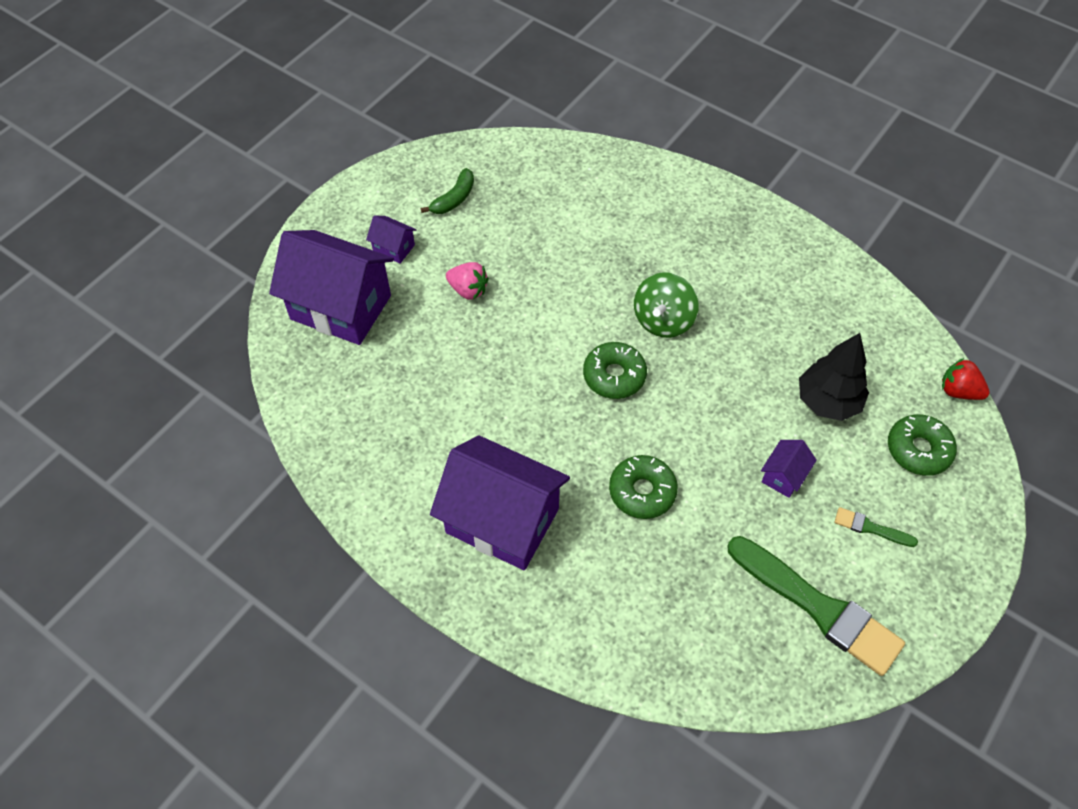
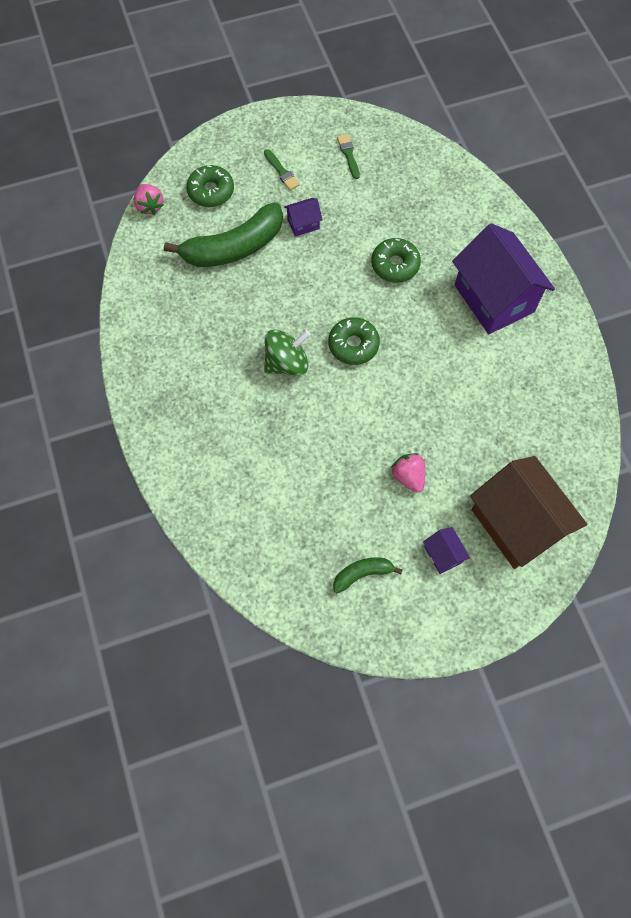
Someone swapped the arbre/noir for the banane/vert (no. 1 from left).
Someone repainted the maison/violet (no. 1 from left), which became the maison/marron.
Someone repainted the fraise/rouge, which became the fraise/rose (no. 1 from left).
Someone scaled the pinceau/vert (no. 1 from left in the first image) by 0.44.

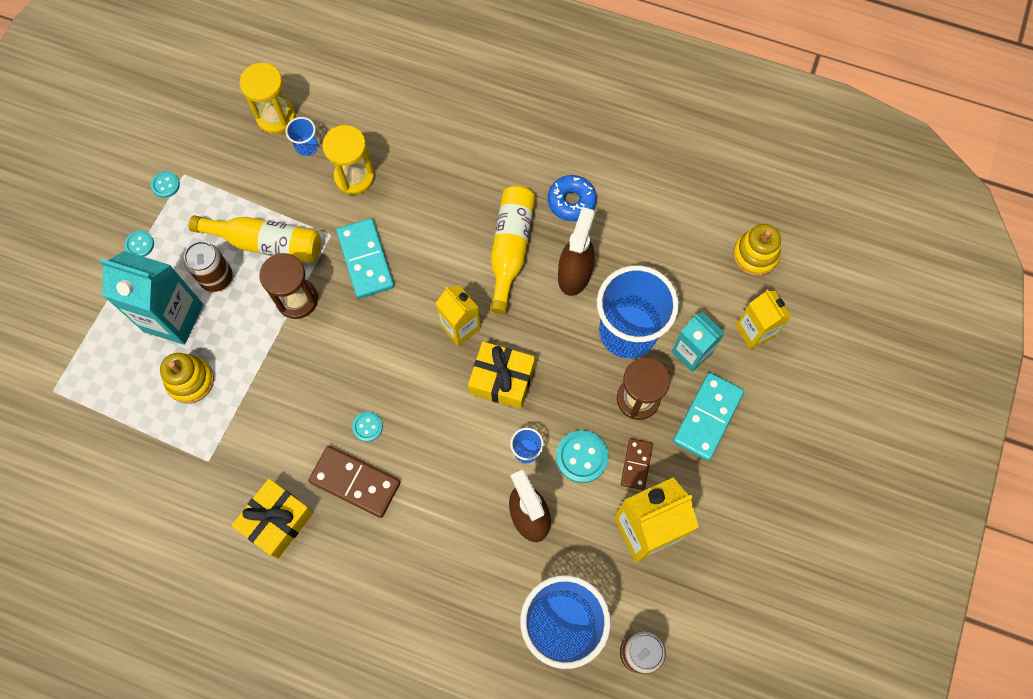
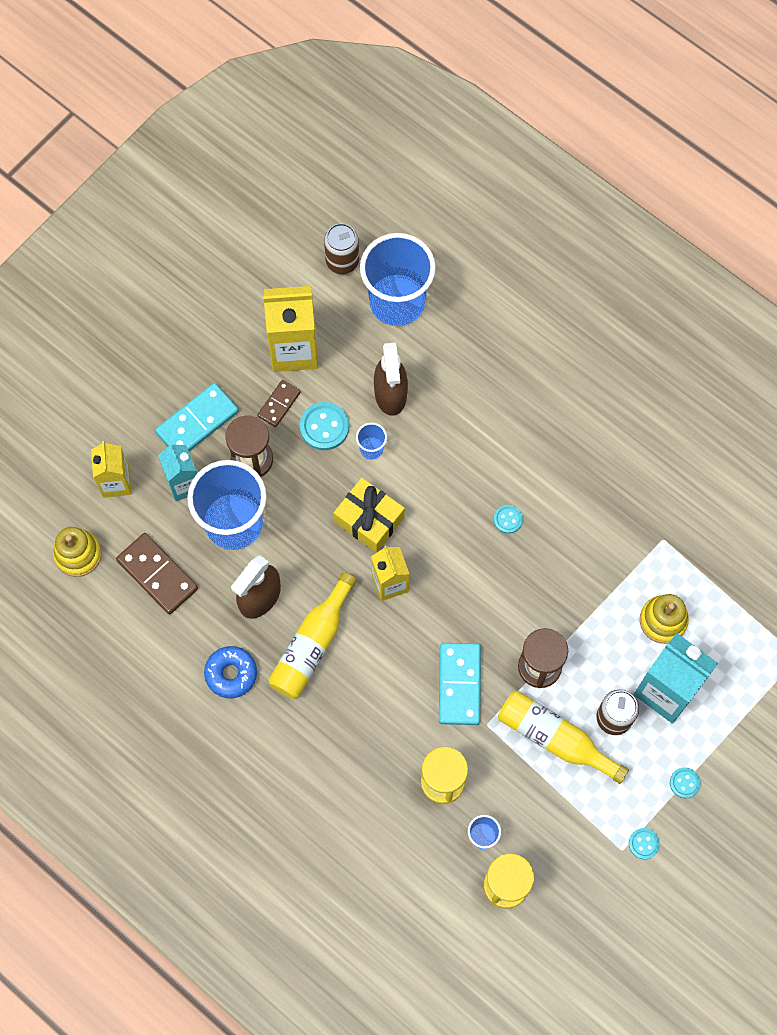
Someone took away the cadeau/jaune (no. 1 from left).
Someone carried the domino/marron (no. 1 from left).

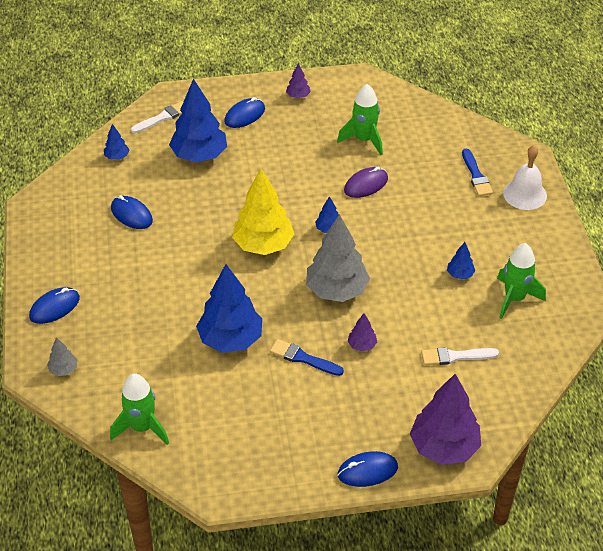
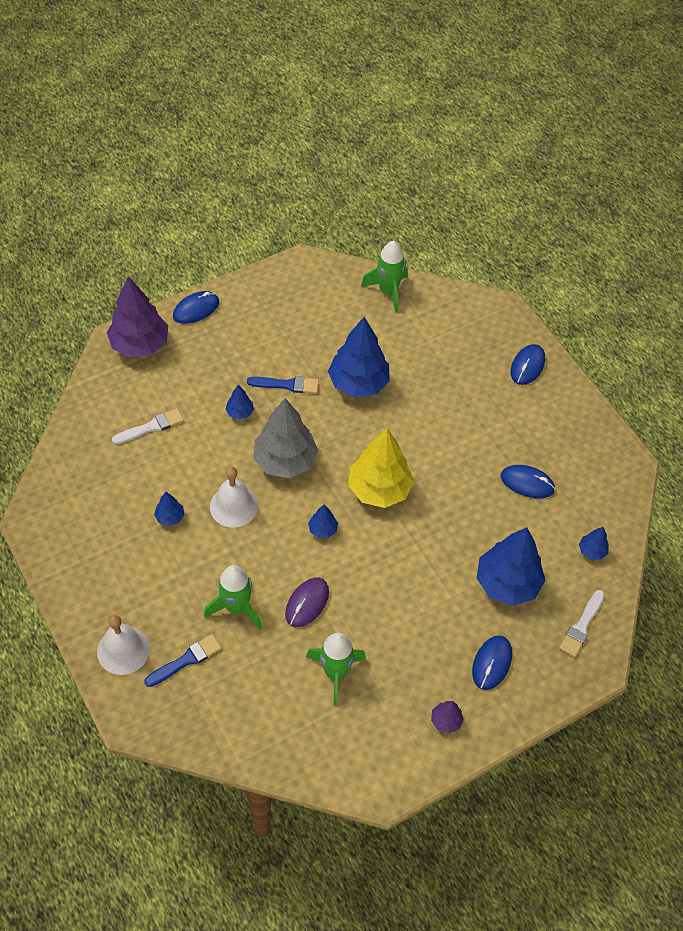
Someone took away the arbre/gris (no. 1 from left).
Someone put down the cloche/blanc (no. 2 from left).
Someone carried the fusée/vert (no. 3 from left in the first image).
Someone repainted the arbre/violet (no. 2 from left), which became the arbre/bleu (no. 2 from left).
Someone rotated the pinceau/bleu (no. 2 from left in the first image) by 90 degrees clockwise.

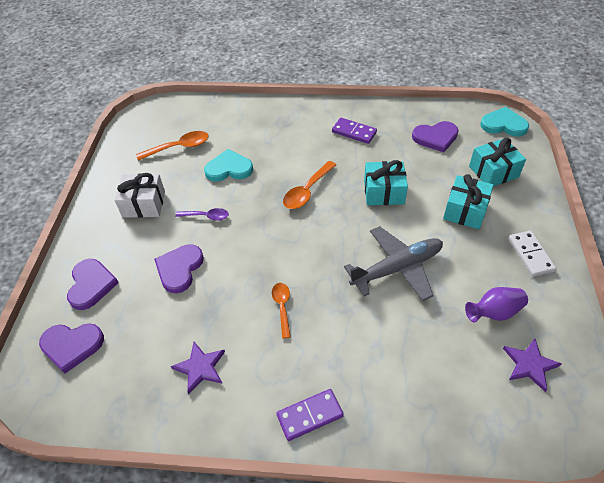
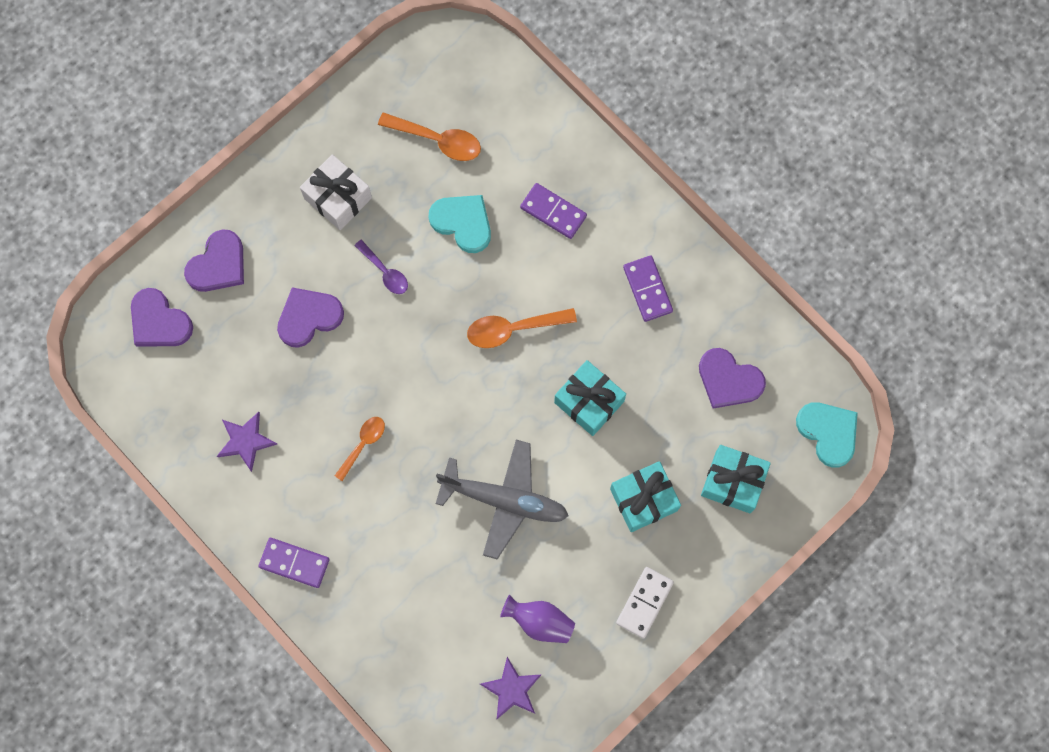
Someone put down the domino/violet (no. 2 from left).

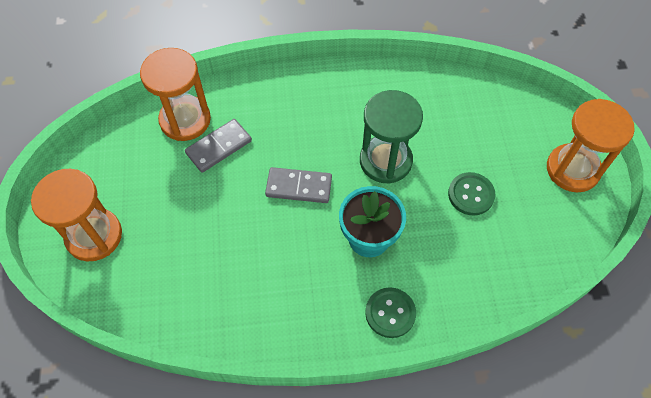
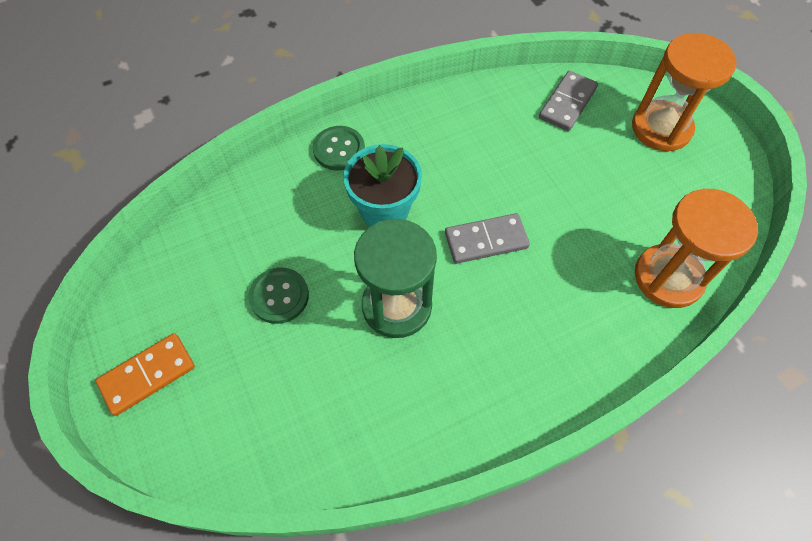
Someone carried the domino/gris (no. 1 from left in the first image).
Someone swapped the sablier/orange (no. 3 from left) for the domino/orange.

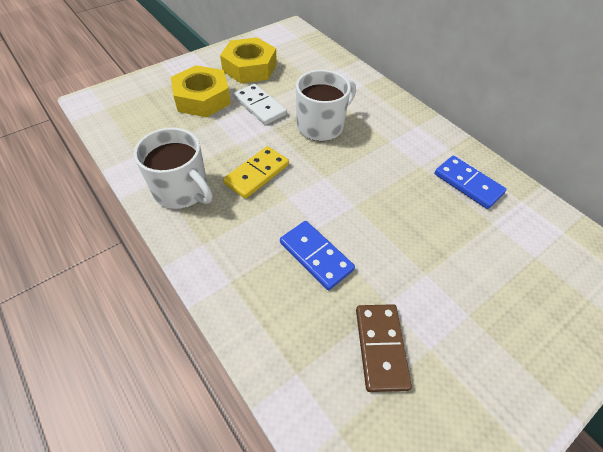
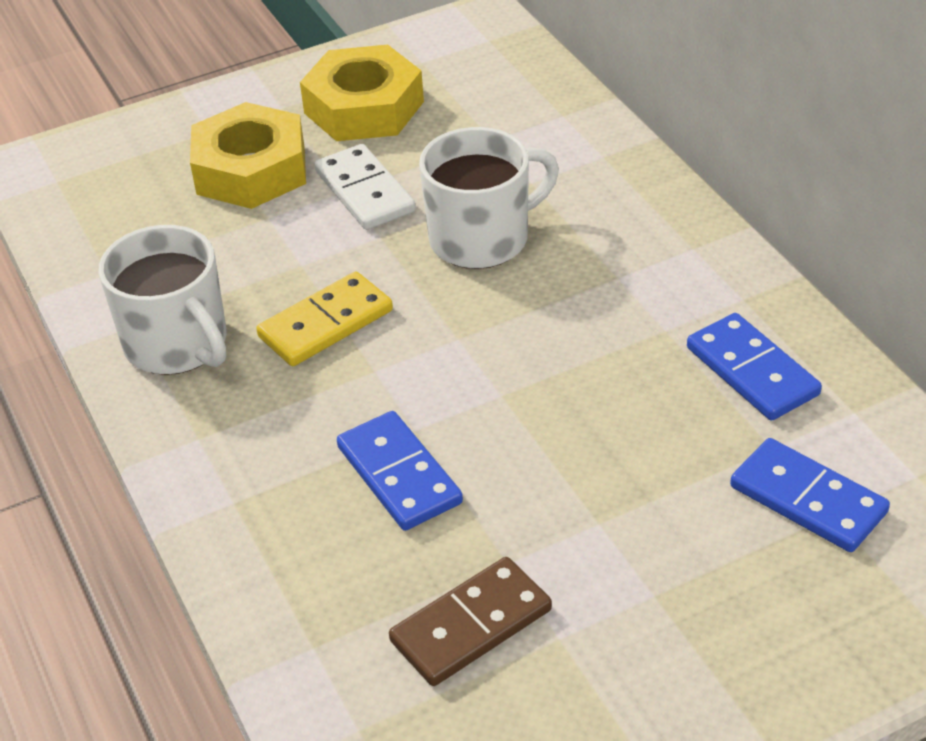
Someone put down the domino/bleu (no. 3 from left).
Someone rotated the domino/marron by 45 degrees clockwise.

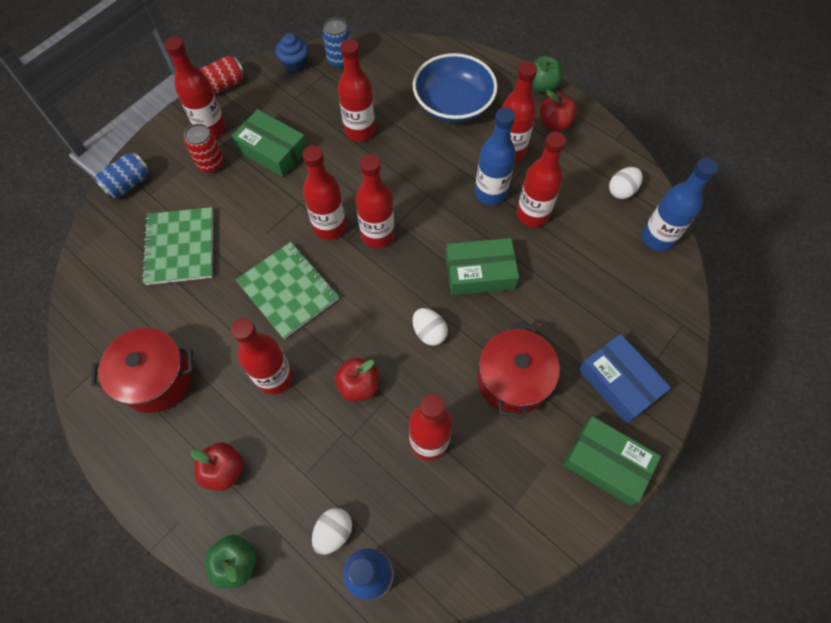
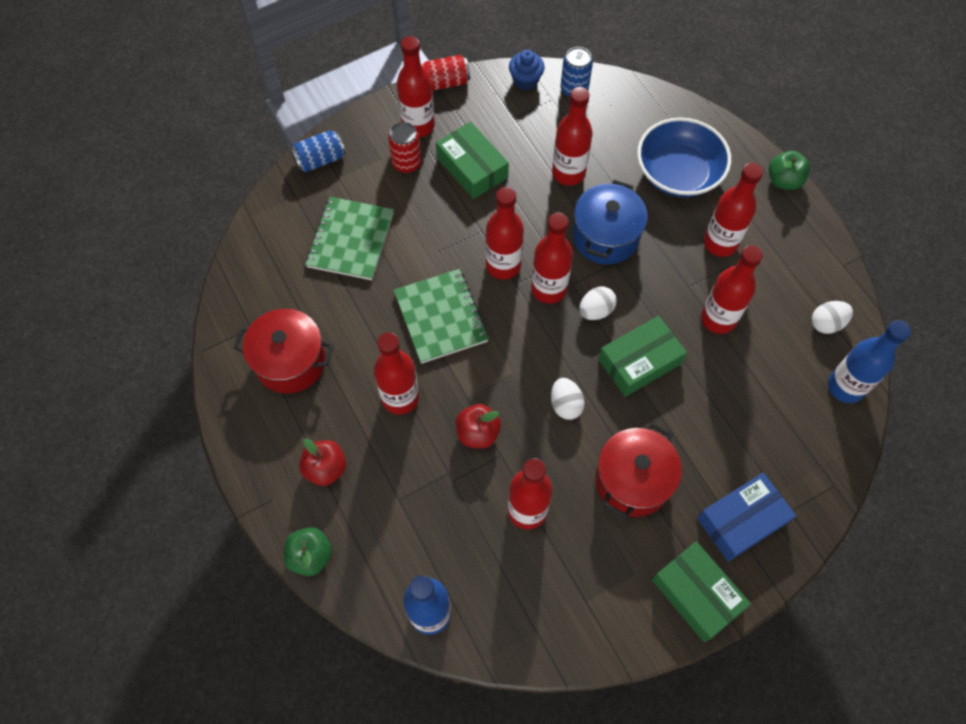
Someone took away the bouteille/bleu (no. 2 from left).
Someone took away the pomme/rouge (no. 3 from left).
Someone put down the marmite/bleu.
Someone carried the œuf/blanc (no. 1 from left in the first image).
Someone rotated the boîte/vert (no. 2 from left) by 45 degrees counterclockwise.
Someone rotated the boîte/bleu by 75 degrees clockwise.

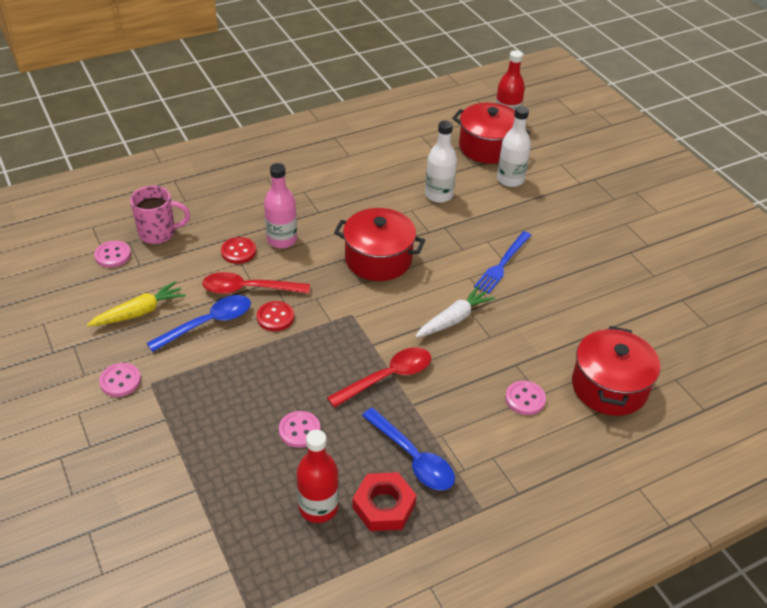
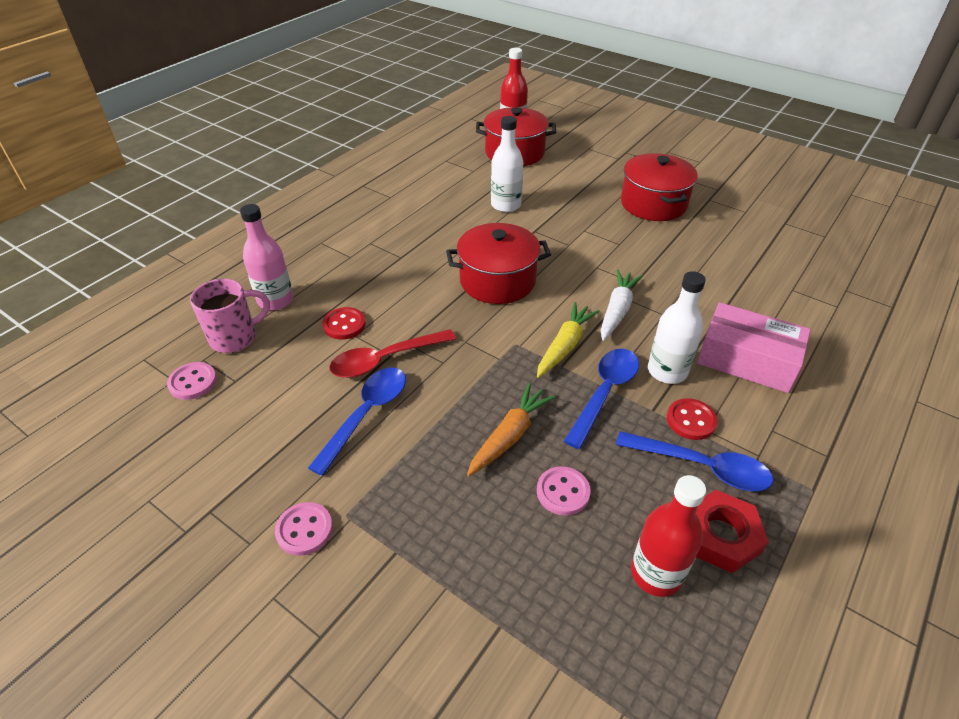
Someone took away the fourchette/bleu.
Someone put down the carotte/orange.
Someone carried the carotte/jaune.
Someone carried the bouton/rouge (no. 2 from left).
Someone carried the bouteille/rose.
Someone carried the bouteille/blanc (no. 2 from left).
Someone carried the marmite/rouge (no. 3 from left).
Someone swapped the bouton/rose (no. 4 from left) for the boîte/rose.
Someone repainted the cuillère/rouge (no. 2 from left), which became the cuillère/bleu (no. 2 from left).

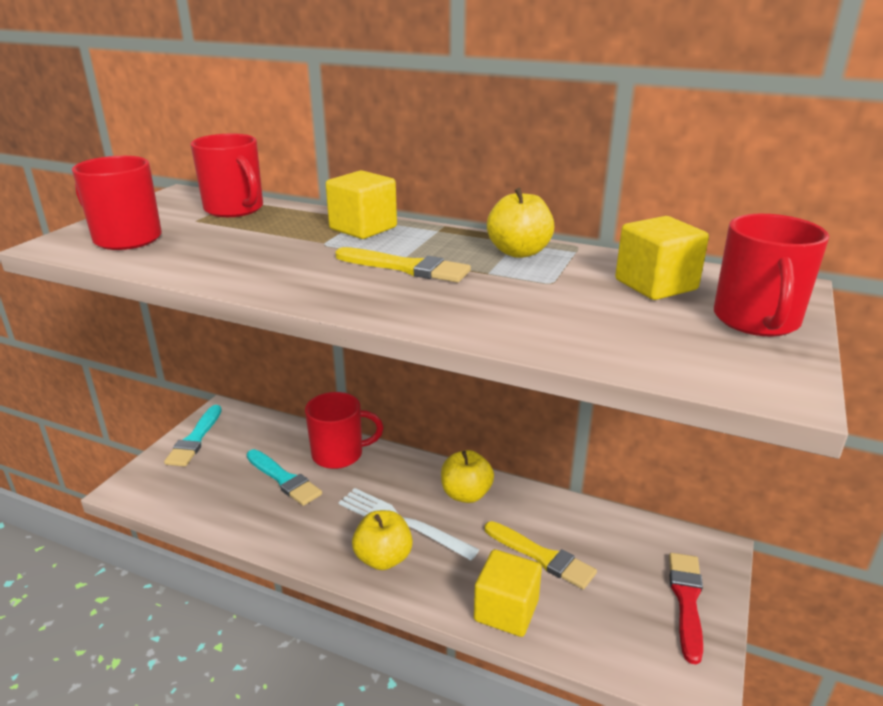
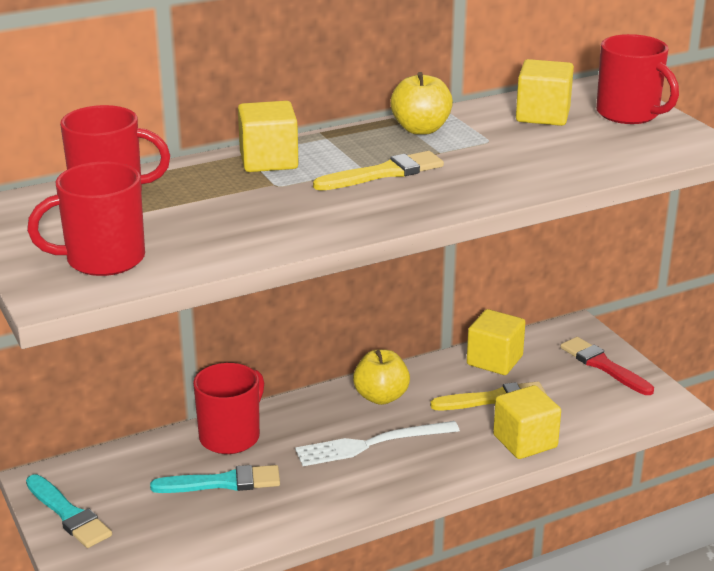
Someone took away the pomme/jaune (no. 1 from left).
Someone put down the cube/jaune (no. 2 from left).

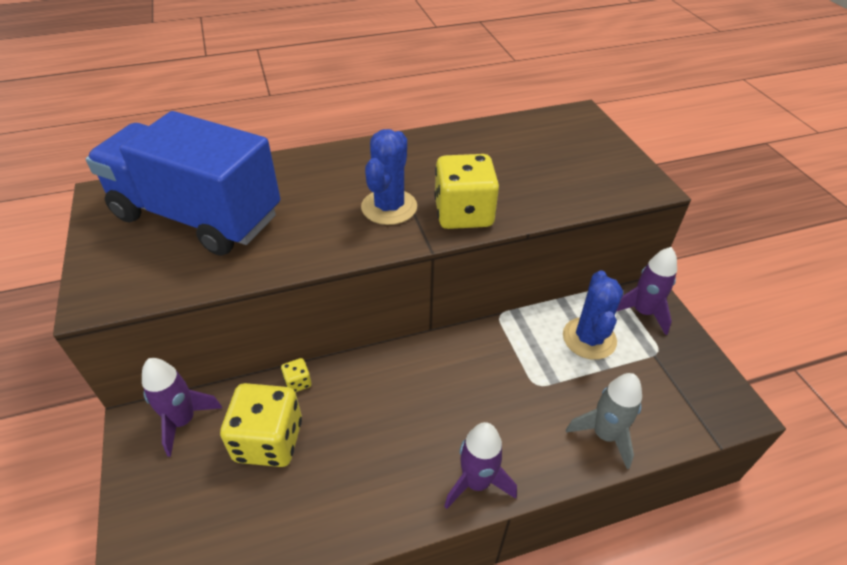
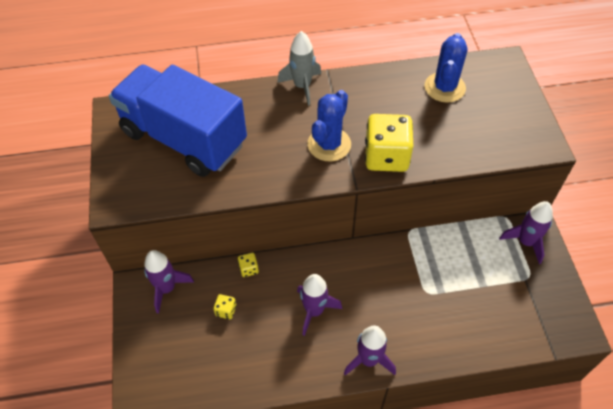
Someone put down the fusée/violet (no. 2 from left).
Someone carried the cactus/bleu (no. 2 from left).
Someone carried the fusée/gris.
Someone scaled the dé/jaune (no. 1 from left) by 0.43.

